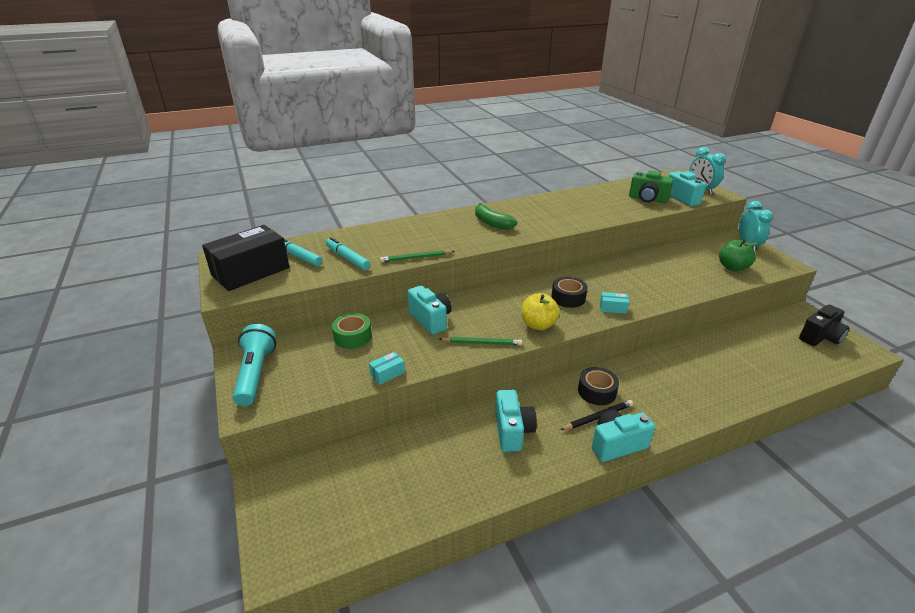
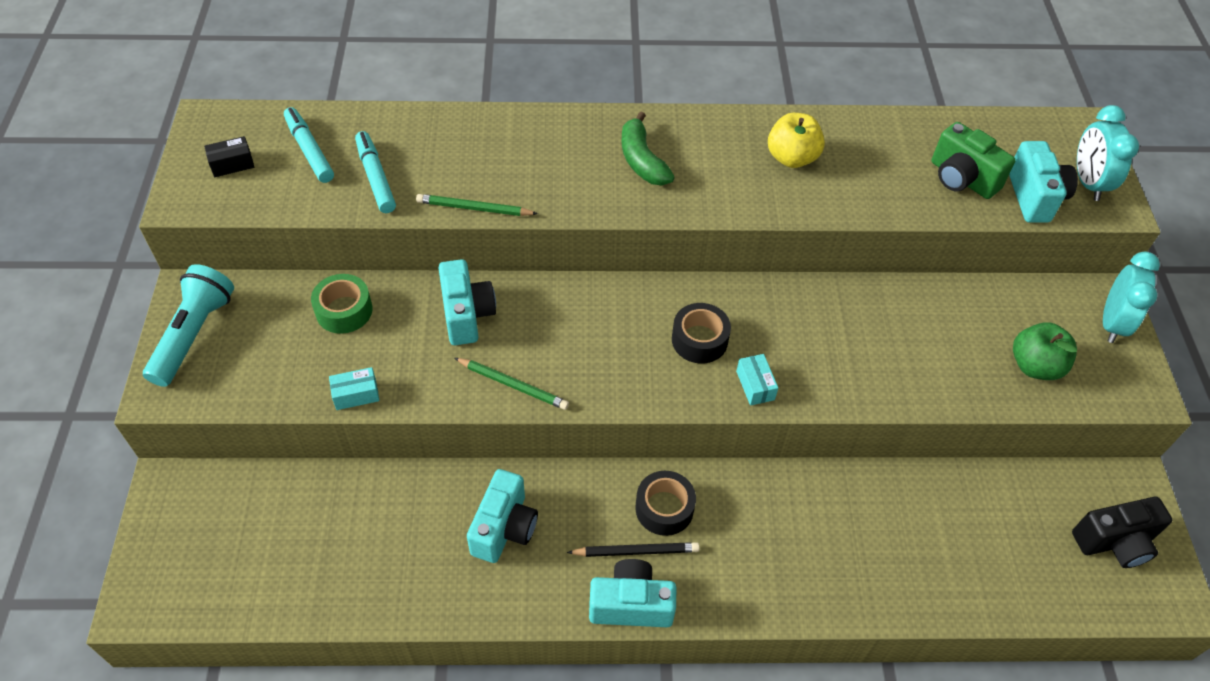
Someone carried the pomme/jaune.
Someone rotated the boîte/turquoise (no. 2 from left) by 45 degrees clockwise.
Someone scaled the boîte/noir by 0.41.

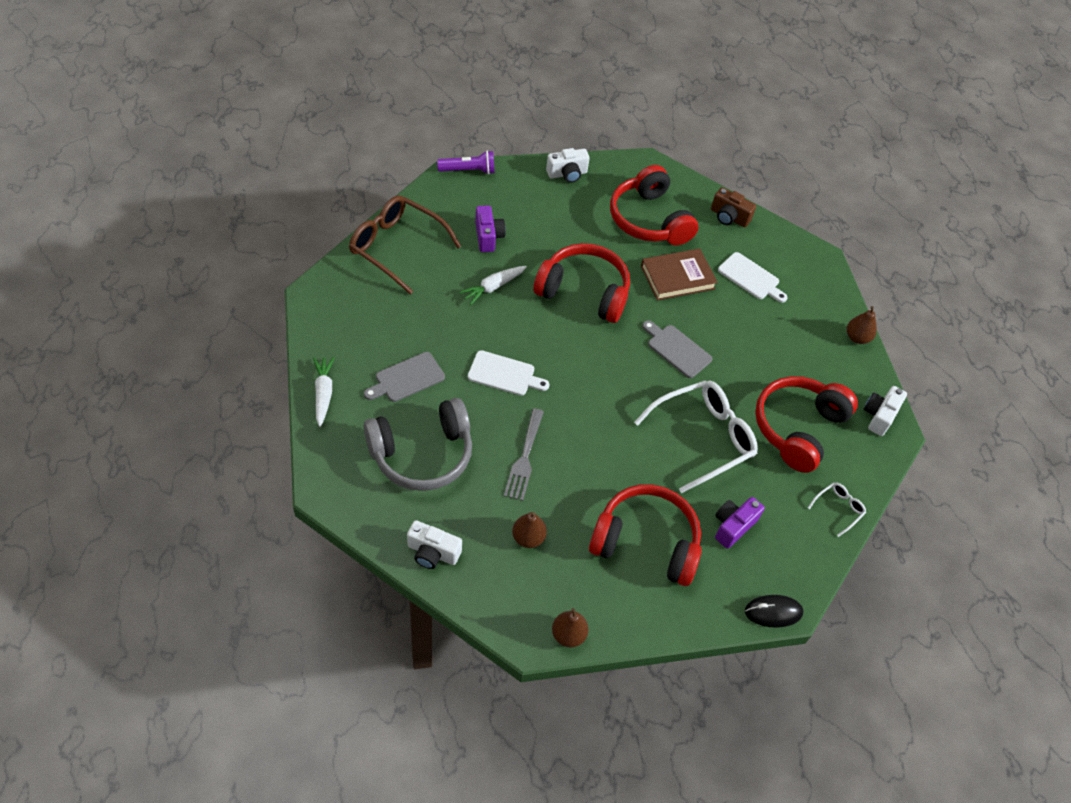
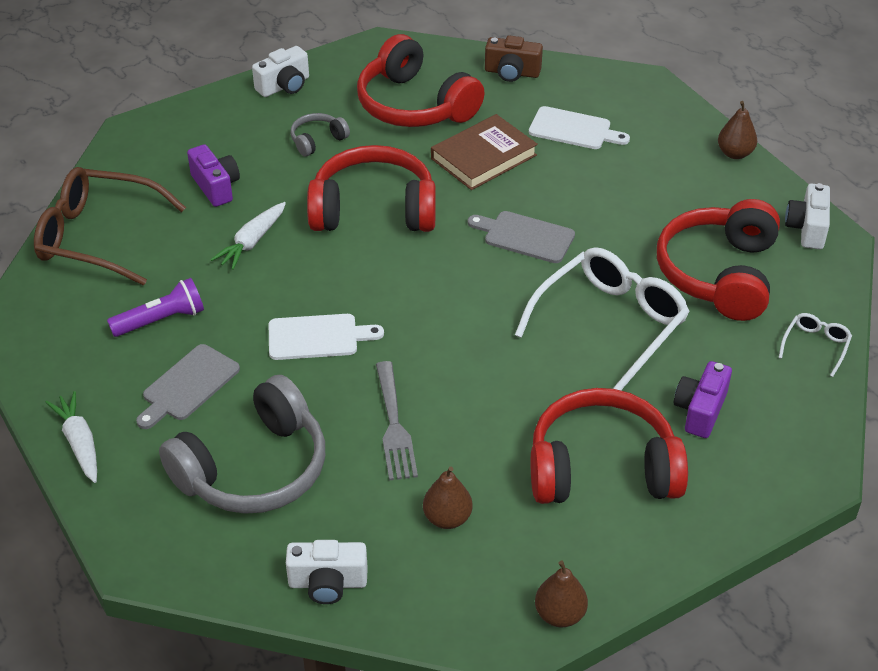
Someone took away the souris/noir.
Someone put down the casque audio/gris (no. 2 from left).
Someone carried the lampe de poche/violet.

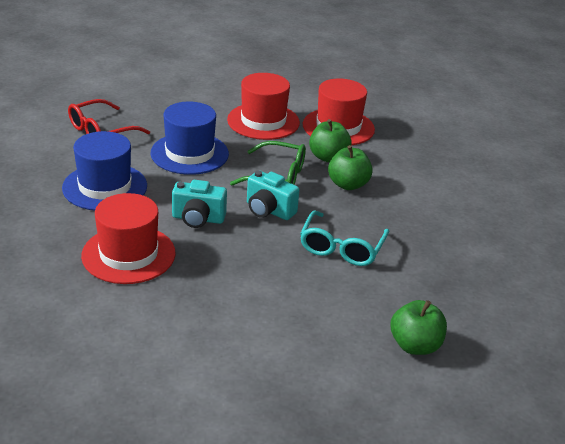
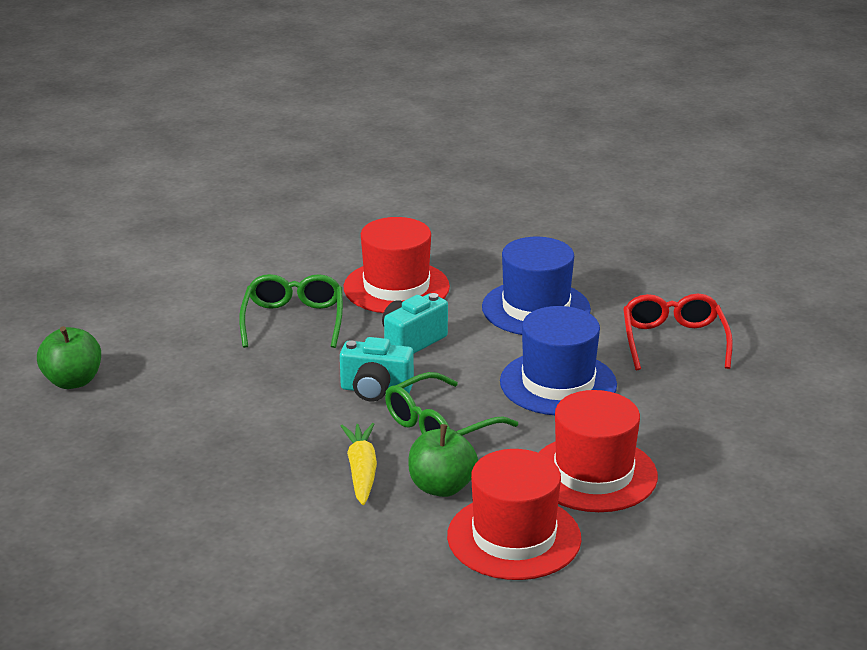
Someone took away the lunettes/turquoise.
Someone put down the lunettes/vert (no. 1 from left).
Someone swapped the pomme/vert (no. 2 from left) for the carotte/jaune.
Someone rotated the appareil photo/turquoise (no. 2 from left in the first image) by 150 degrees counterclockwise.

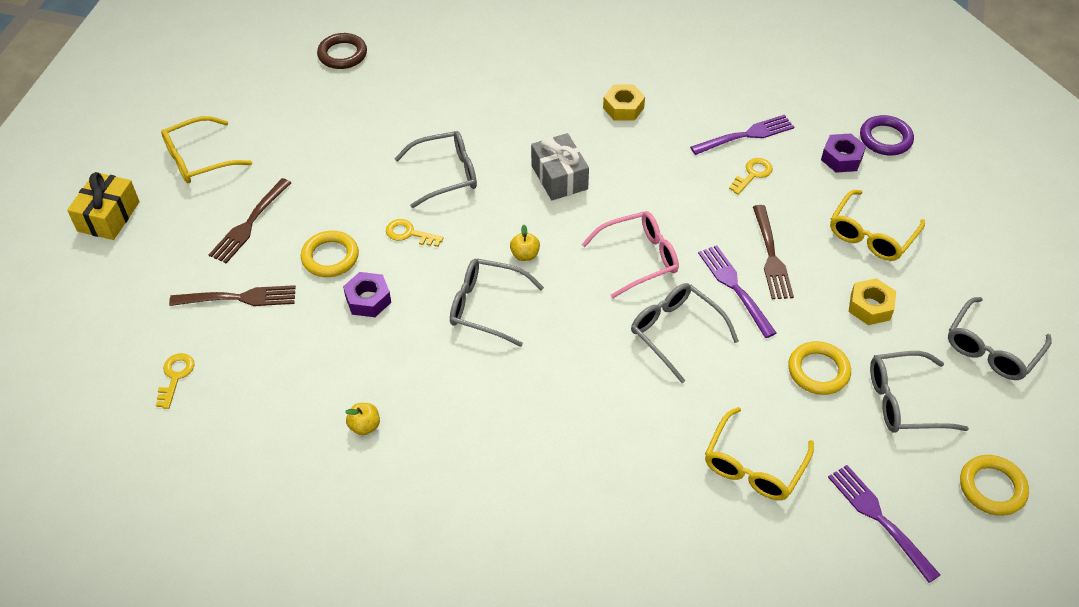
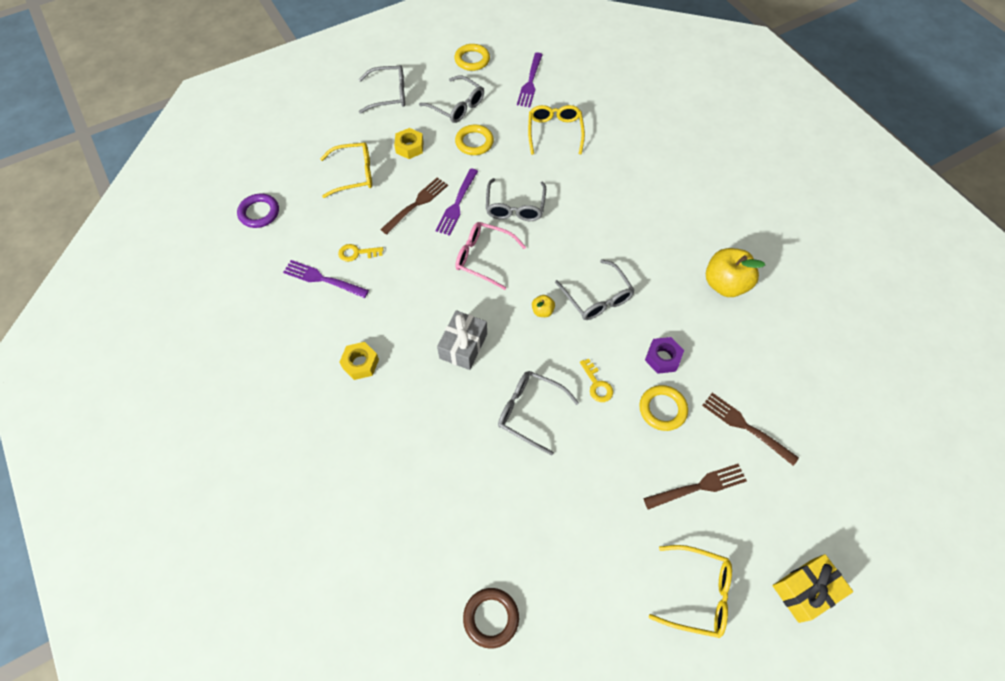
Someone took away the clé/jaune (no. 1 from left).
Someone took away the écrou/violet (no. 2 from left).
Someone rotated the lunettes/jaune (no. 2 from left) by 75 degrees counterclockwise.
Someone scaled the pomme/jaune (no. 1 from left in the first image) by 2.18.

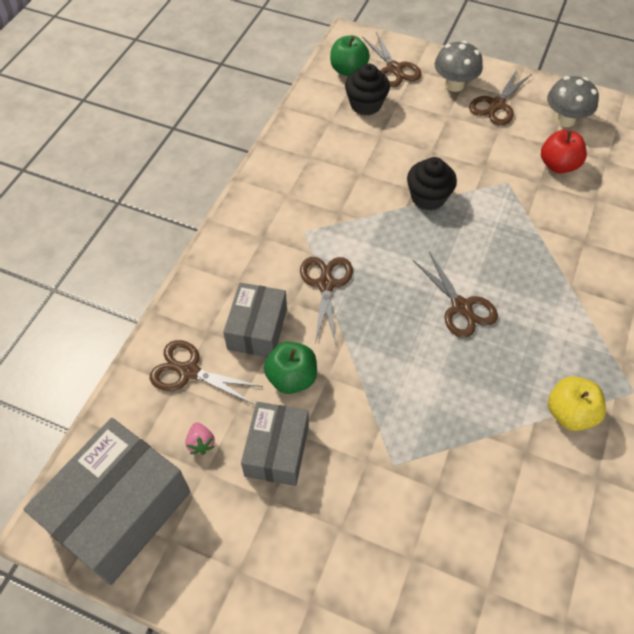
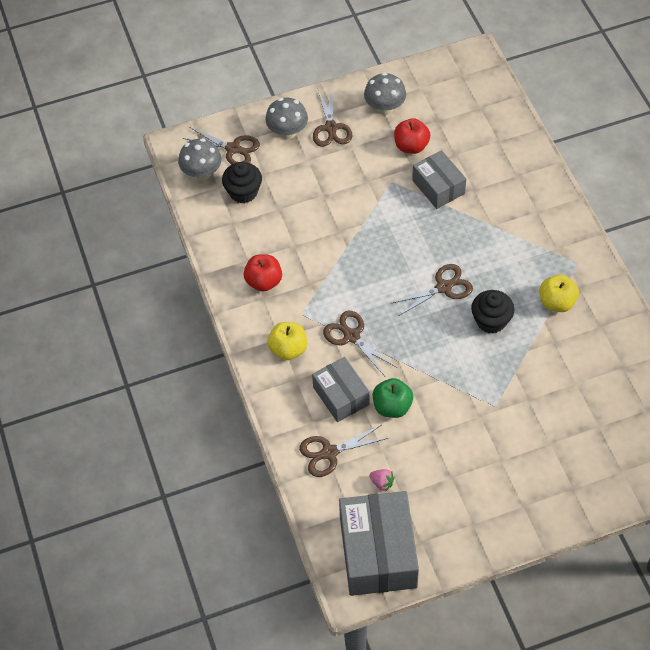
Someone put down the pomme/rouge (no. 1 from left).
Someone put down the pomme/jaune (no. 1 from left).
Someone carried the boîte/gris (no. 3 from left).
Someone carried the muffin/noir (no. 2 from left).
Someone swapped the pomme/vert (no. 2 from left) for the champignon/gris (no. 1 from left).
Someone rotated the ciseaux/marron (no. 4 from left in the first image) by 45 degrees counterclockwise.

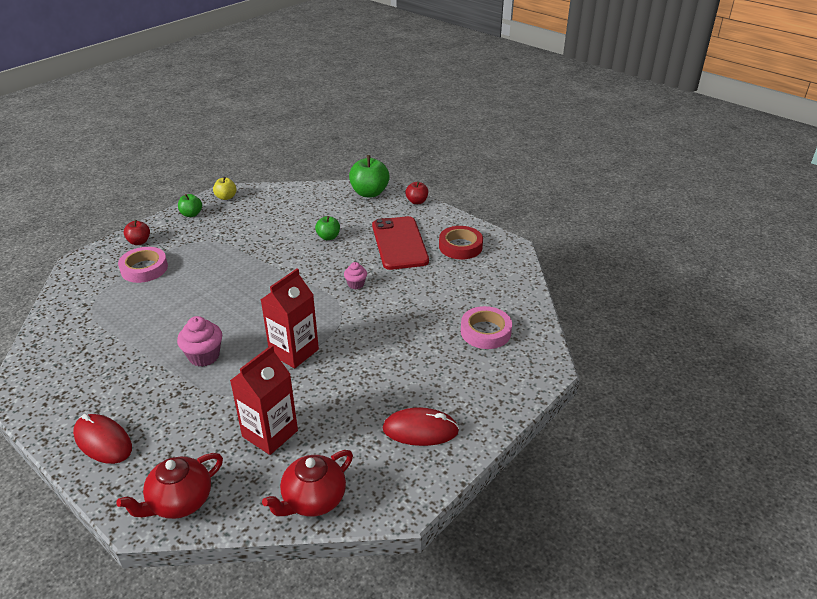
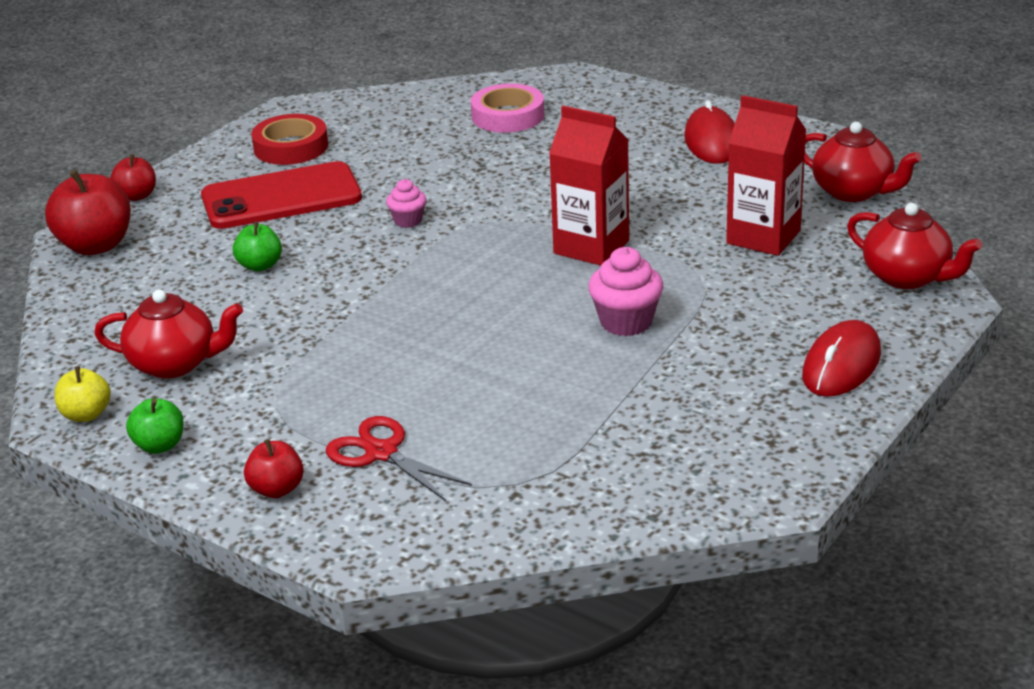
Someone put down the théière/rouge (no. 1 from left).
Someone swapped the ruban adhésif/rose (no. 1 from left) for the ciseaux/rouge.
Someone repainted the pomme/vert (no. 3 from left), which became the pomme/rouge (no. 1 from left).

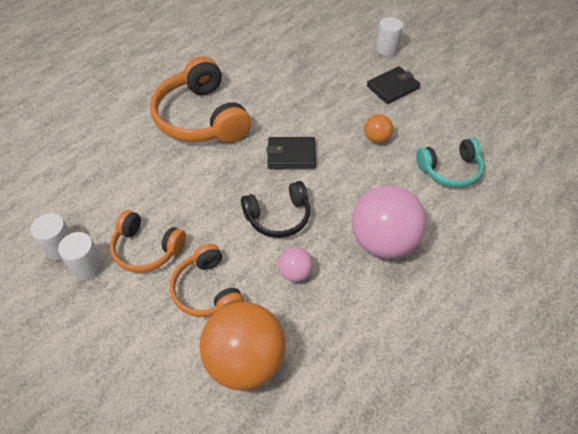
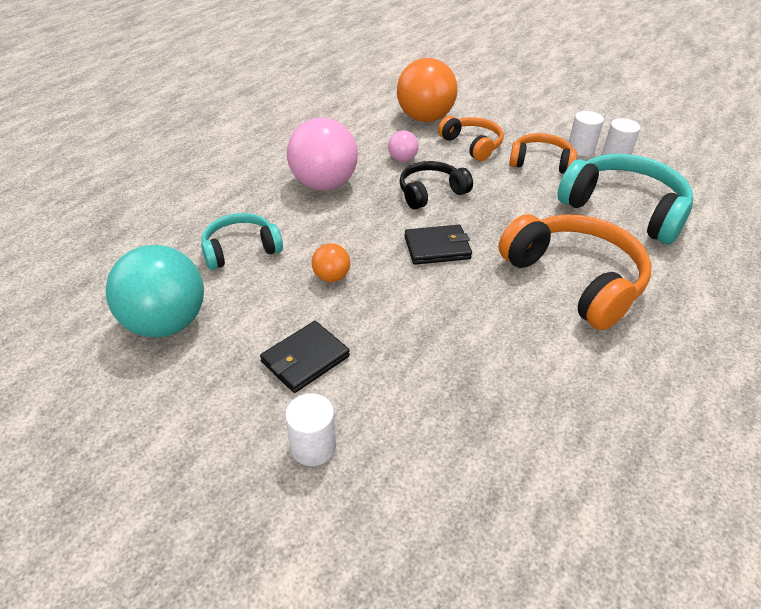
Someone put down the balle/turquoise.
Someone put down the casque audio/turquoise (no. 2 from left).

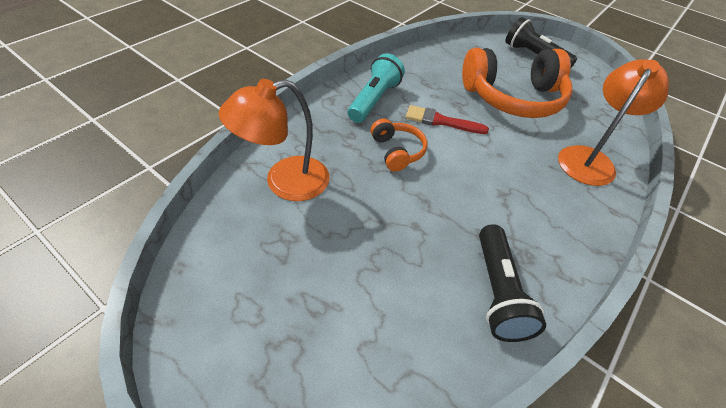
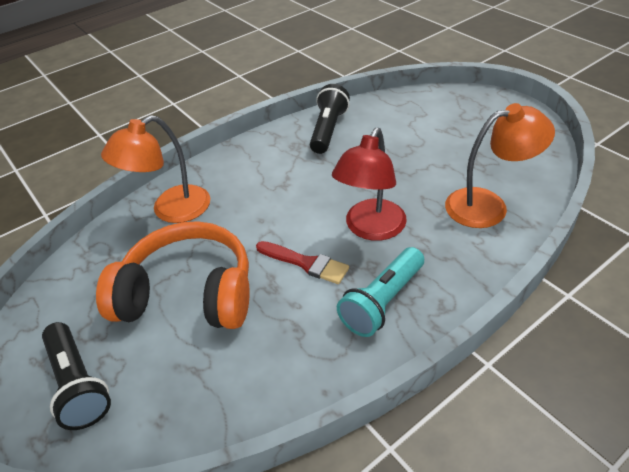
Someone swapped the casque audio/orange (no. 1 from left) for the lampe/rouge.

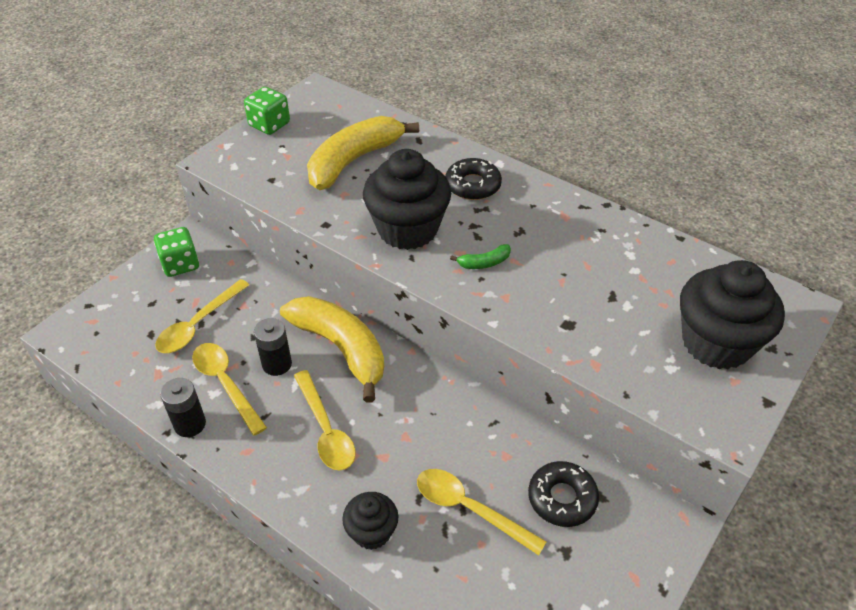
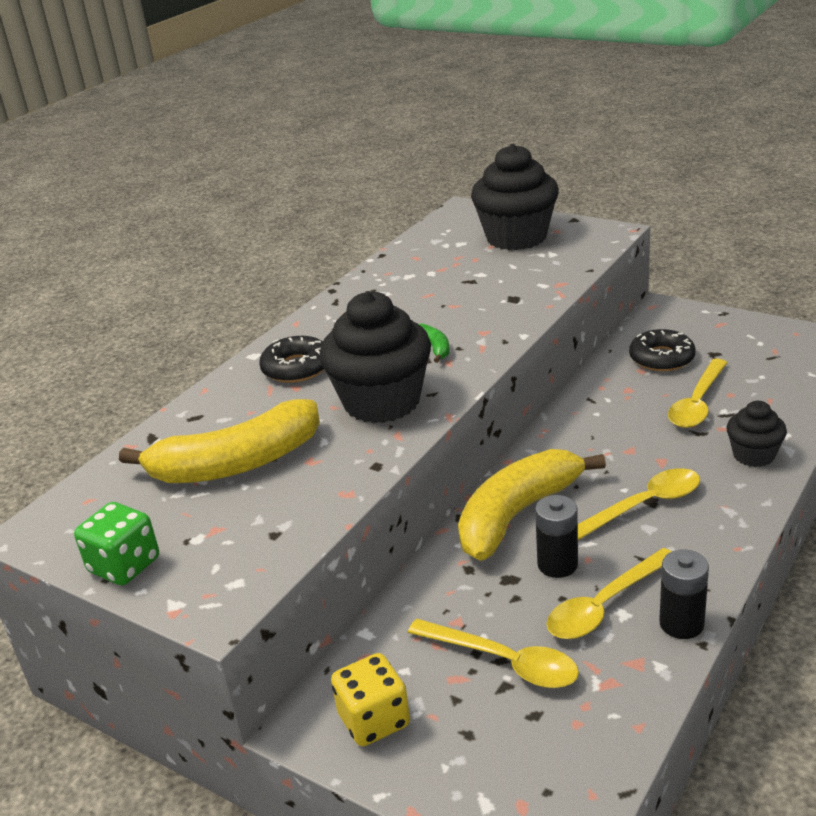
Someone repainted the dé/vert (no. 1 from left), which became the dé/jaune.
Someone rotated the banane/jaune (no. 2 from left in the first image) by 60 degrees counterclockwise.

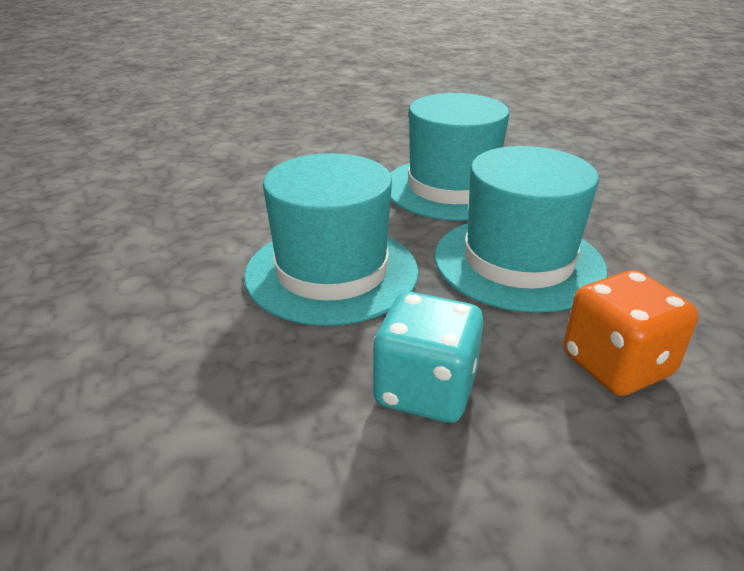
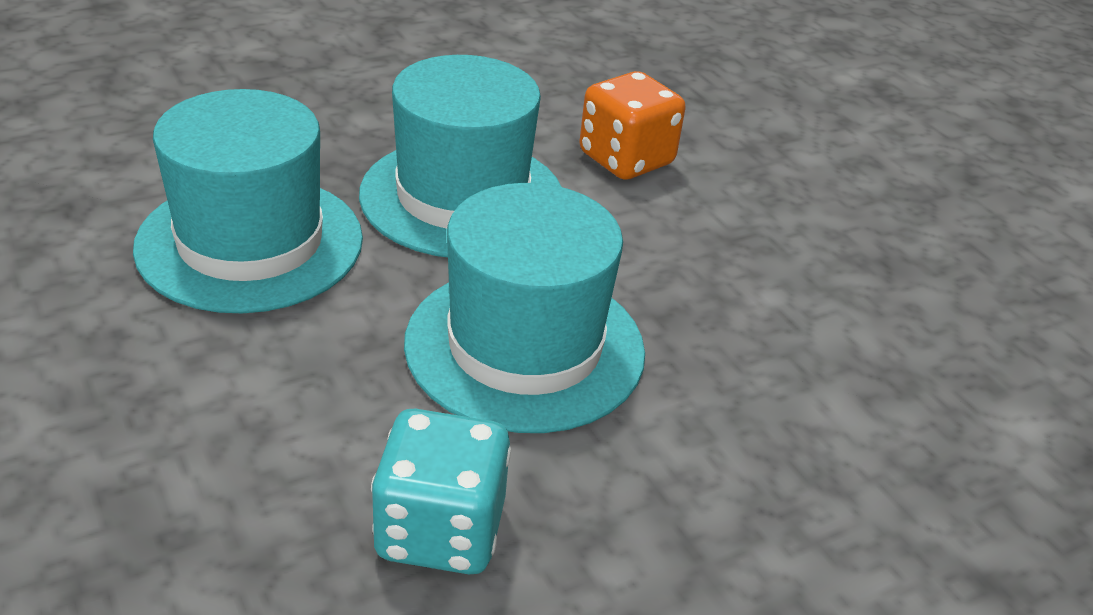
Someone carried the dé/turquoise.

